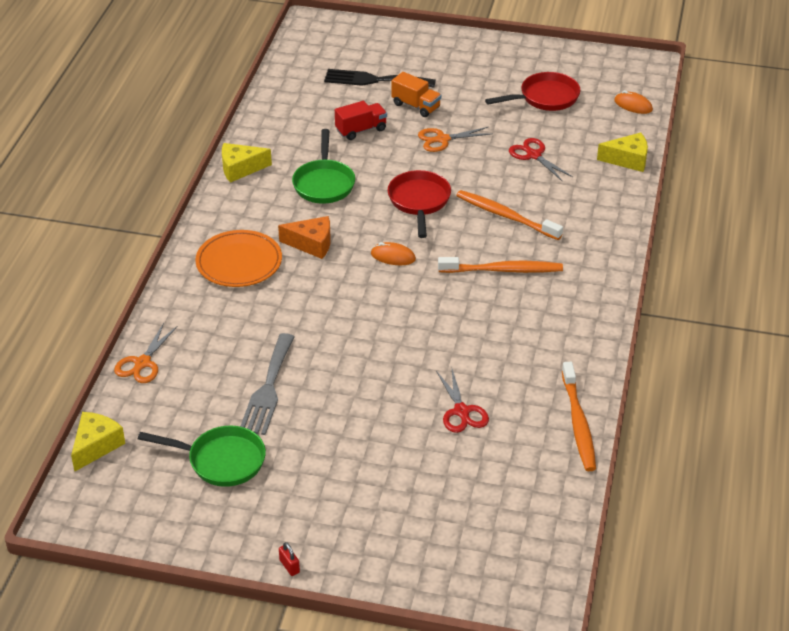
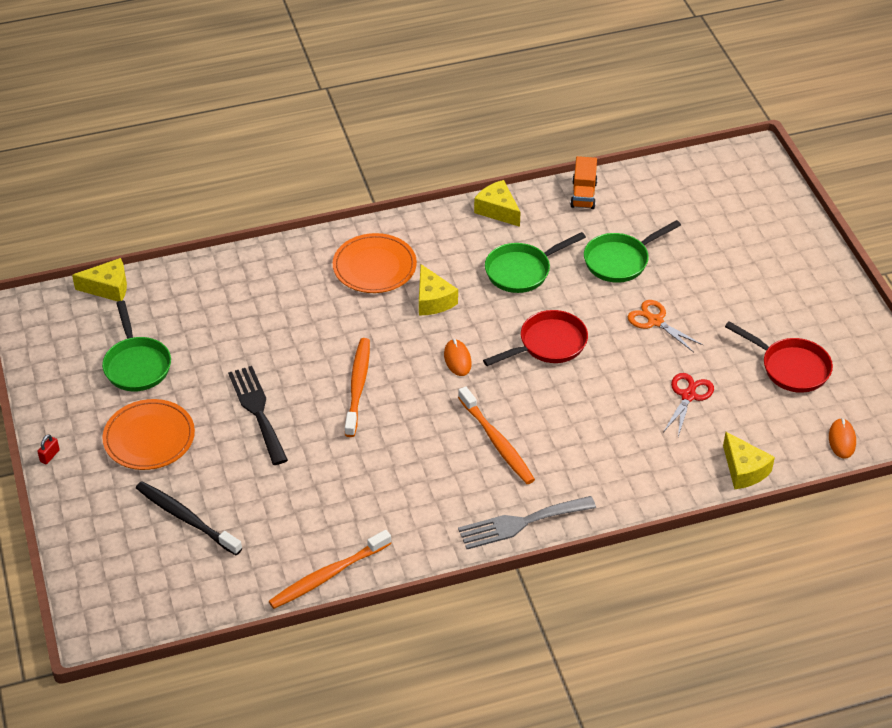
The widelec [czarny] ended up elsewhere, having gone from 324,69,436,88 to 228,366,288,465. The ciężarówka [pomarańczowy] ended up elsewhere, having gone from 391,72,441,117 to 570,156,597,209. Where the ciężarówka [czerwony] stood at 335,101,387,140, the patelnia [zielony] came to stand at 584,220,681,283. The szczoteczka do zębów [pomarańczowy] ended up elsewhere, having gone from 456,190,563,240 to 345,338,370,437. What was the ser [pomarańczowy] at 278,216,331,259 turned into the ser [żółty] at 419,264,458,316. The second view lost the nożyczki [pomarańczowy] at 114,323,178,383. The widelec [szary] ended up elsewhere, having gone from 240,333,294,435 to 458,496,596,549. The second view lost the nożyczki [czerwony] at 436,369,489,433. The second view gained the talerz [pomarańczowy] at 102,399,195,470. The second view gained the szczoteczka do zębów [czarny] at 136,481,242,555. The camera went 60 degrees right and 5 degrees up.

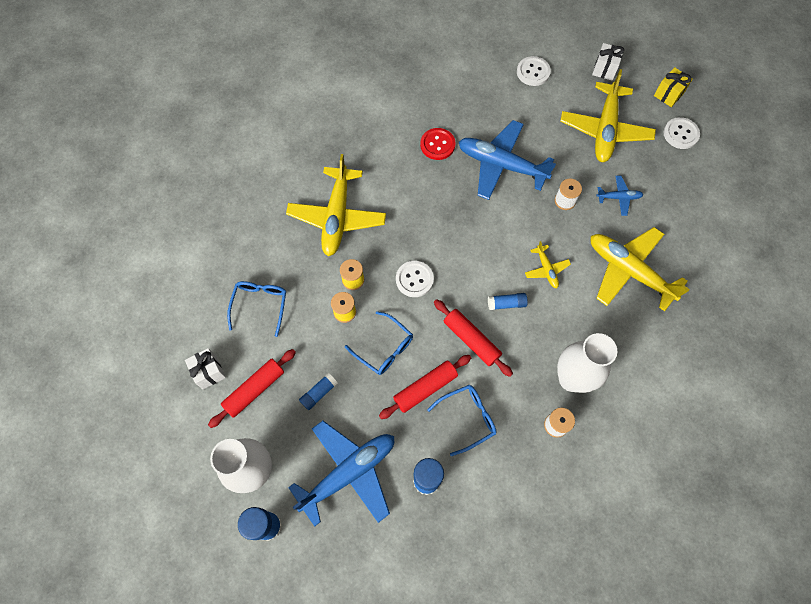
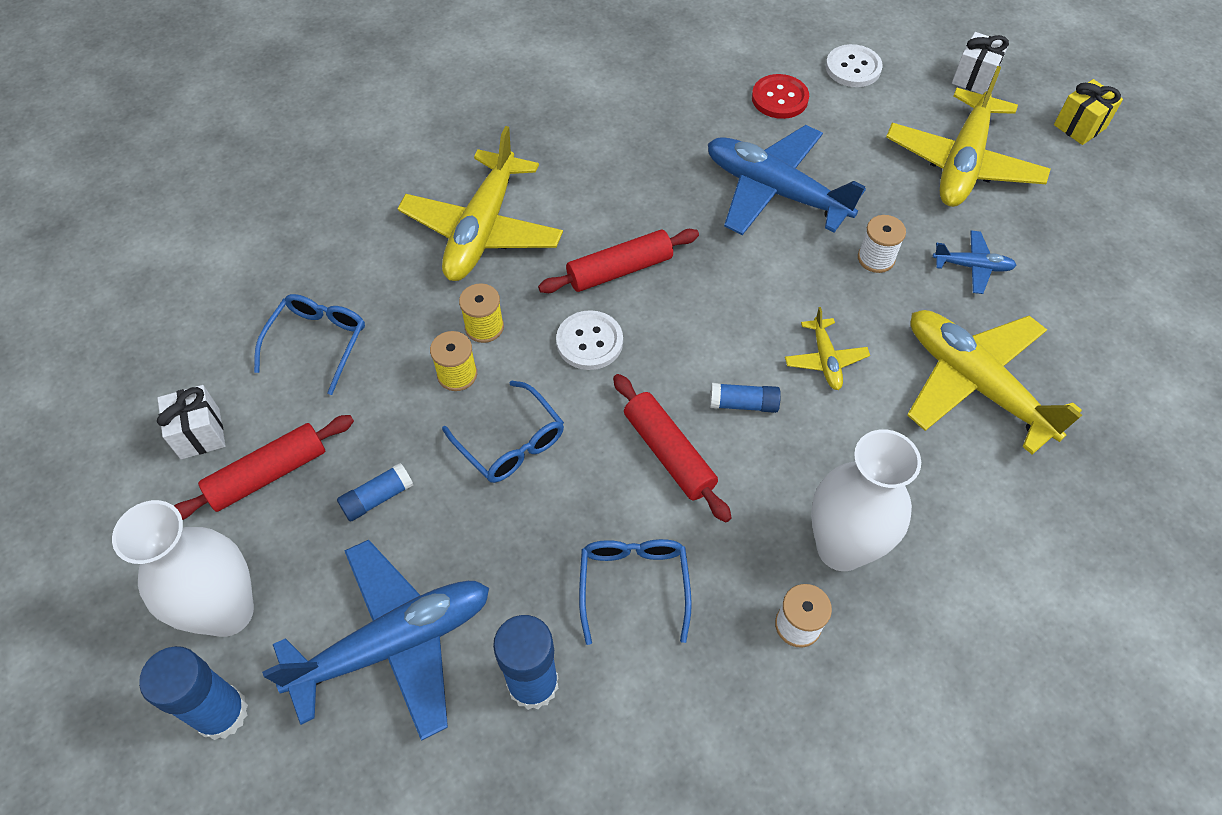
The second view lost the guzik [biały] at 664,117,700,149. The guzik [czerwony] ended up elsewhere, having gone from 420,128,455,160 to 752,74,809,119. The wałek do ciasta [czerwony] ended up elsewhere, having gone from 379,355,471,419 to 538,229,699,293. The okulary [niebieski] at 427,385,496,456 ended up facing another way, 75 degrees counterclockwise from before. The camera went 10 degrees right and 10 degrees down.

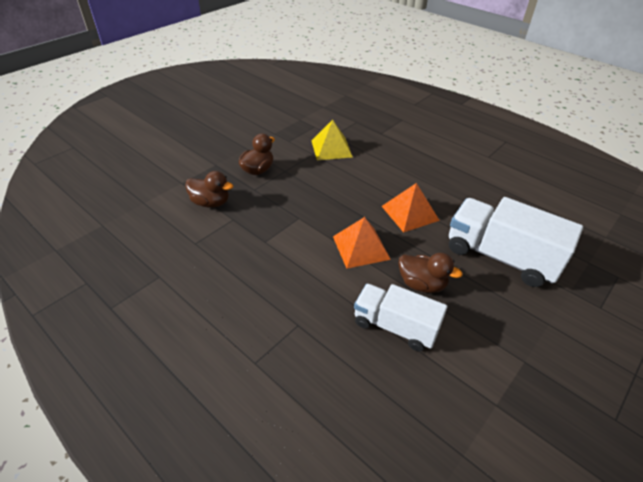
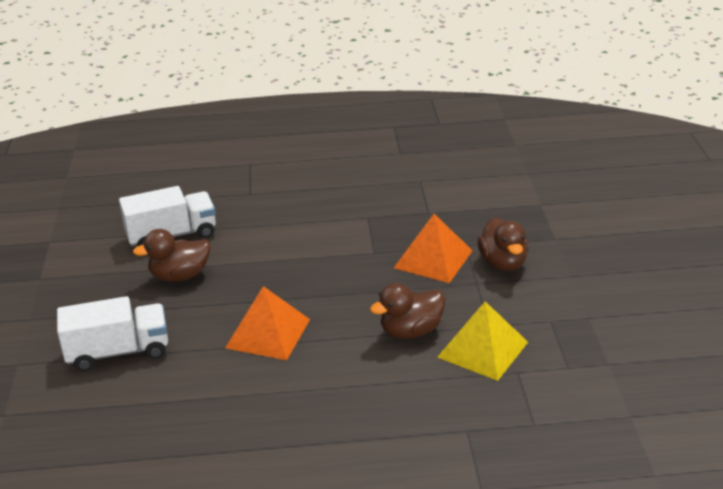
The kaczka [brązowy] ended up elsewhere, having gone from 185,171,233,208 to 370,283,445,339. The size of the ciężarówka [biały] at 449,197,583,287 changed by a factor of 0.66. The piramida [pomarańczowy] ended up elsewhere, having gone from 333,217,391,269 to 394,214,473,283. The camera went 135 degrees right and 10 degrees down.

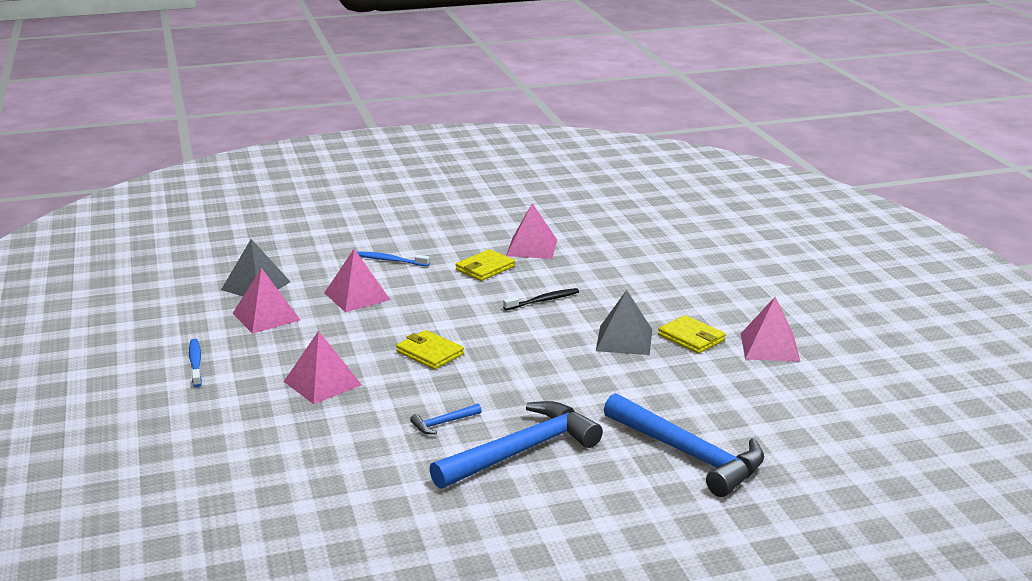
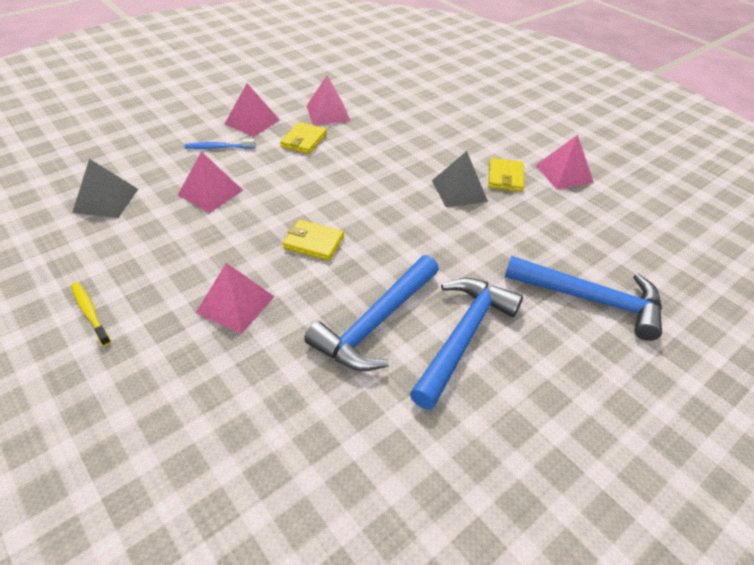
The piramida [różowy] ended up elsewhere, having gone from 233,268,300,334 to 225,83,280,137. The second view lost the szczoteczka do zębów [czarny] at 503,288,579,310. The portfel [żółty] at 658,315,726,354 ended up facing another way, 75 degrees clockwise from before. What was the szczoteczka do zębów [niebieski] at 189,339,202,387 turned into the szczoteczka do zębów [żółty] at 71,282,111,346. The size of the młotek [niebieski] at 410,404,482,434 changed by a factor of 2.42. The camera went 25 degrees left and 20 degrees up.

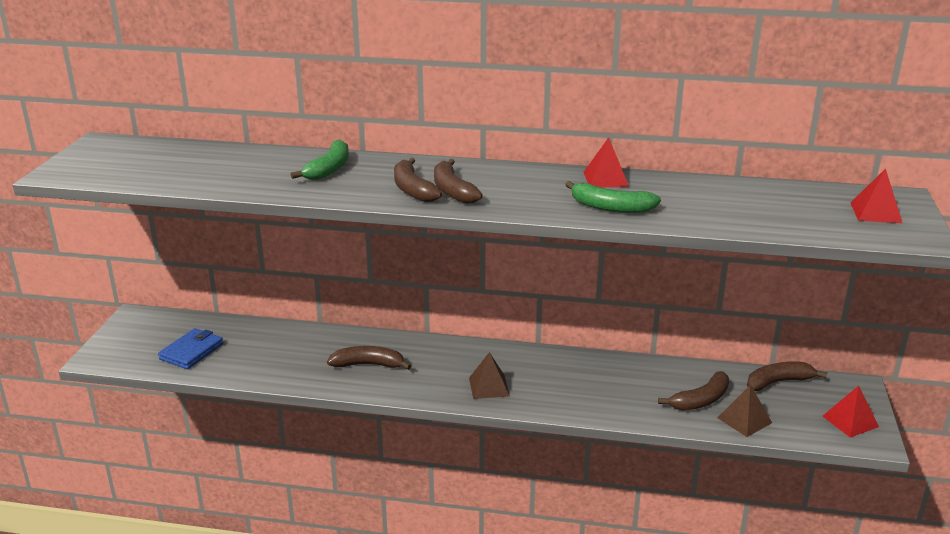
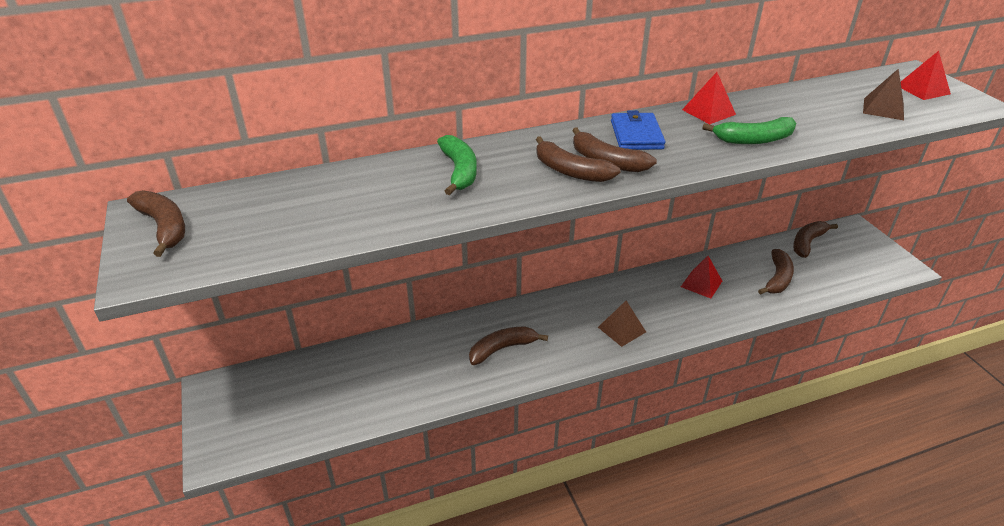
The portfel [niebieski] ended up elsewhere, having gone from 158,328,223,369 to 611,110,666,150. The piramida [brązowy] ended up elsewhere, having gone from 717,384,772,437 to 863,68,904,120. The piramida [czerwony] ended up elsewhere, having gone from 823,386,879,438 to 681,256,722,299. The second view gained the banan [brązowy] at 127,190,185,257. The camera went 30 degrees left and 10 degrees up.

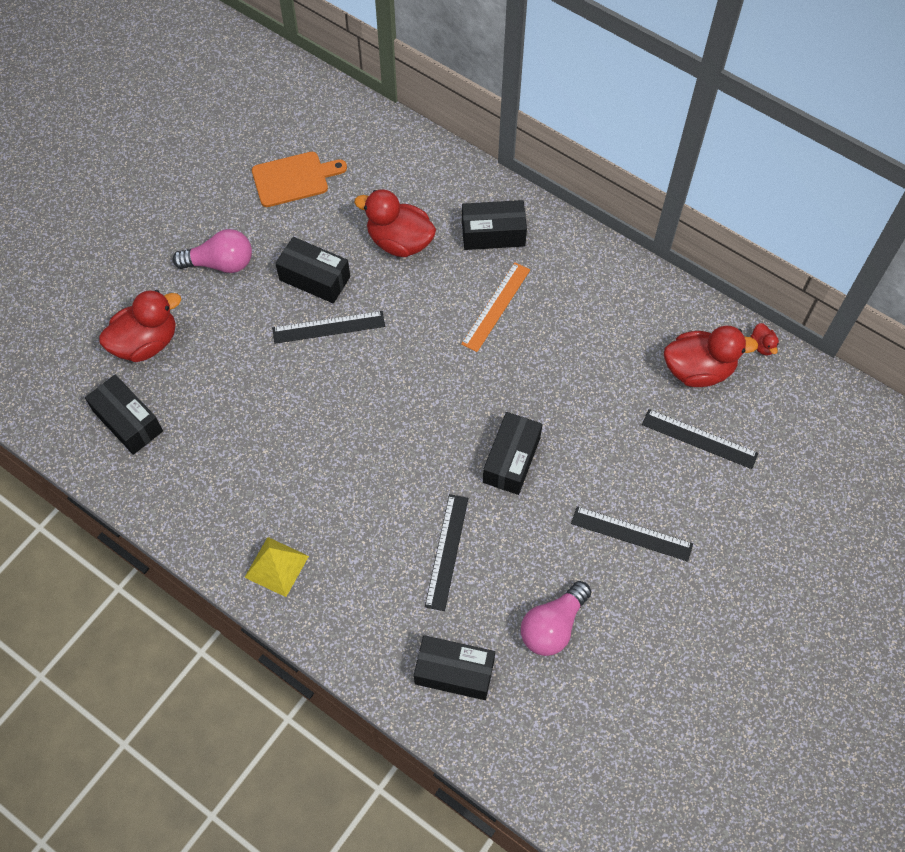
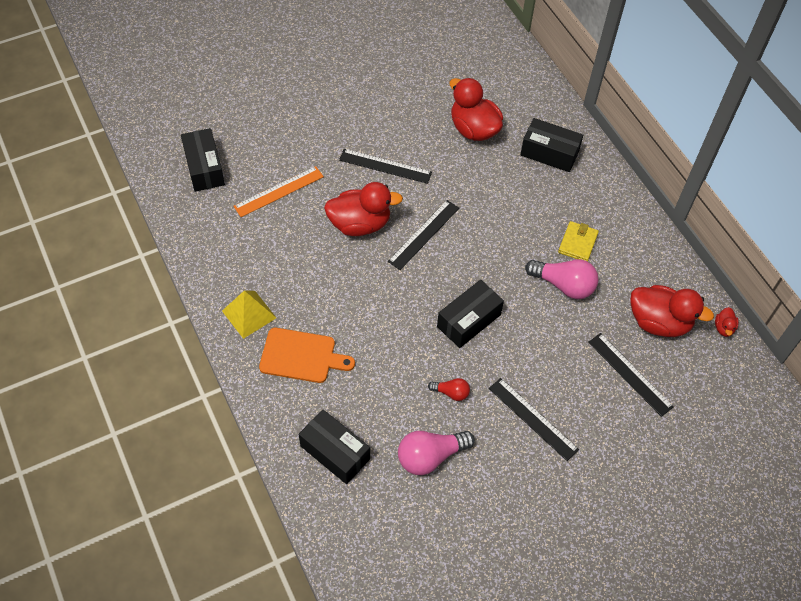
The deska do krojenia [pomarańczowy] ended up elsewhere, having gone from 252,152,347,207 to 259,328,355,383. The żarówka [różowy] ended up elsewhere, having gone from 173,229,252,273 to 525,259,599,299. The second view lost the pudełko [czarny] at 275,237,350,303. The linijka [pomarańczowy] ended up elsewhere, having gone from 461,262,530,352 to 233,166,324,217. The kaczka [czerwony] ended up elsewhere, having gone from 99,290,181,362 to 324,182,403,236. The linijka [czarny] ended up elsewhere, having gone from 425,494,468,611 to 388,200,459,270. The second view gained the portfel [żółty] at 558,221,599,262. The second view gained the żarówka [czerwony] at 428,378,470,401. The camera went 25 degrees right and 5 degrees down.

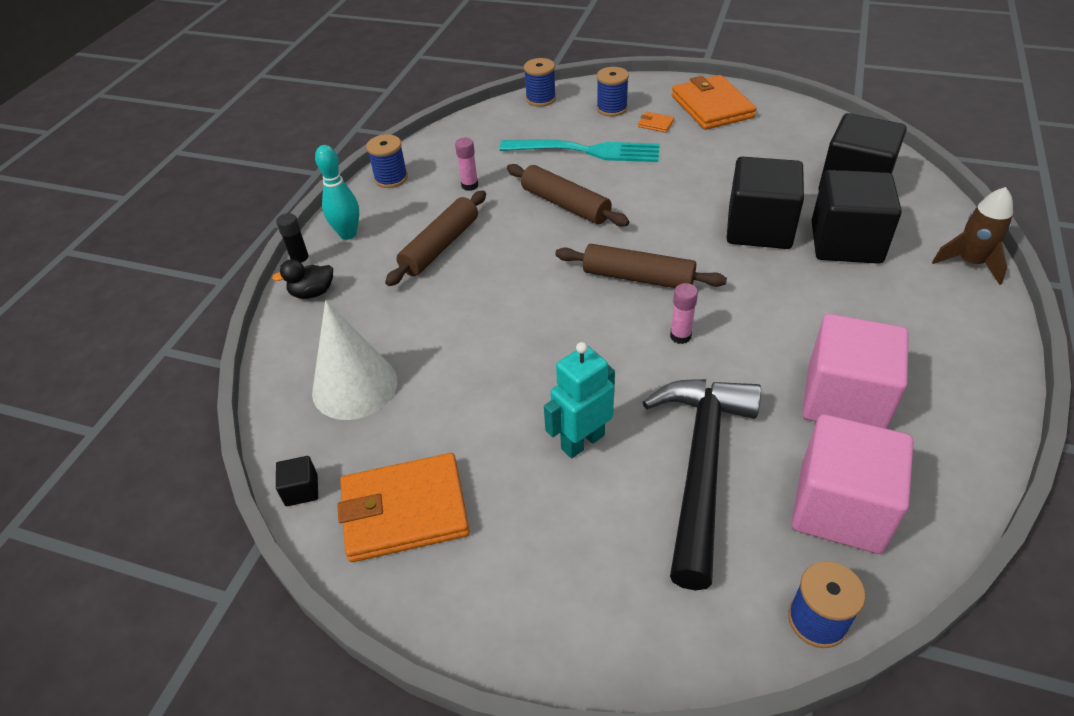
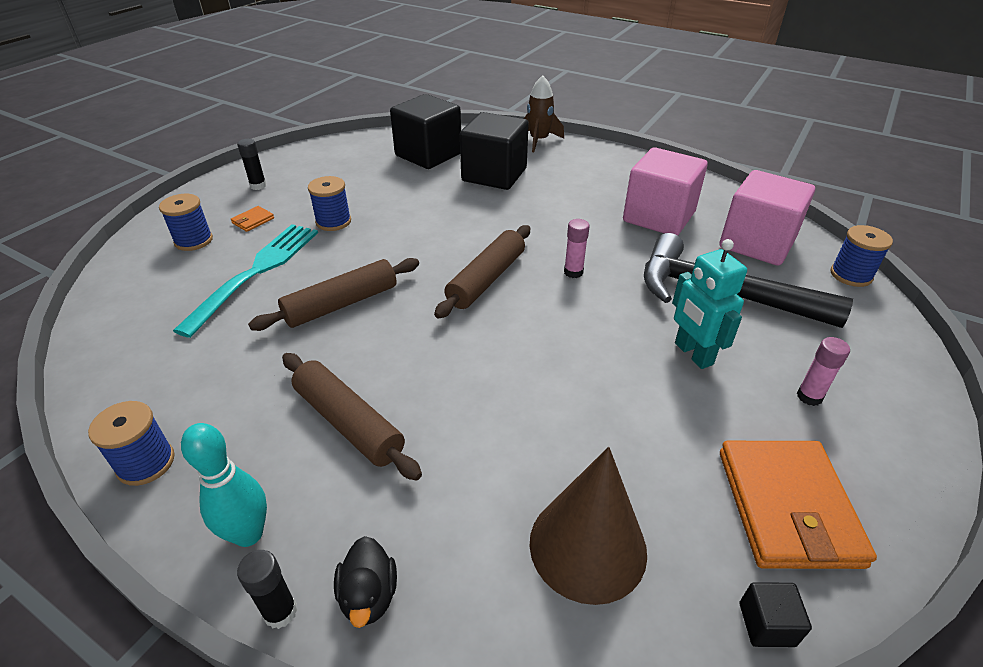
The szpulka [niebieski] ended up elsewhere, having gone from 524,58,556,107 to 308,176,351,231. Where the portfel [pomarańczowy] stood at 672,75,757,130, the klej w sztyfcie [czarny] came to stand at 237,139,267,190. The klej w sztyfcie [różowy] ended up elsewhere, having gone from 455,138,478,191 to 797,337,850,406. The second view lost the sześcian [czarny] at 727,157,804,249. What was the stożek [biały] at 312,300,397,420 turned into the stożek [brązowy] at 529,447,647,605. The camera went 80 degrees left and 5 degrees down.

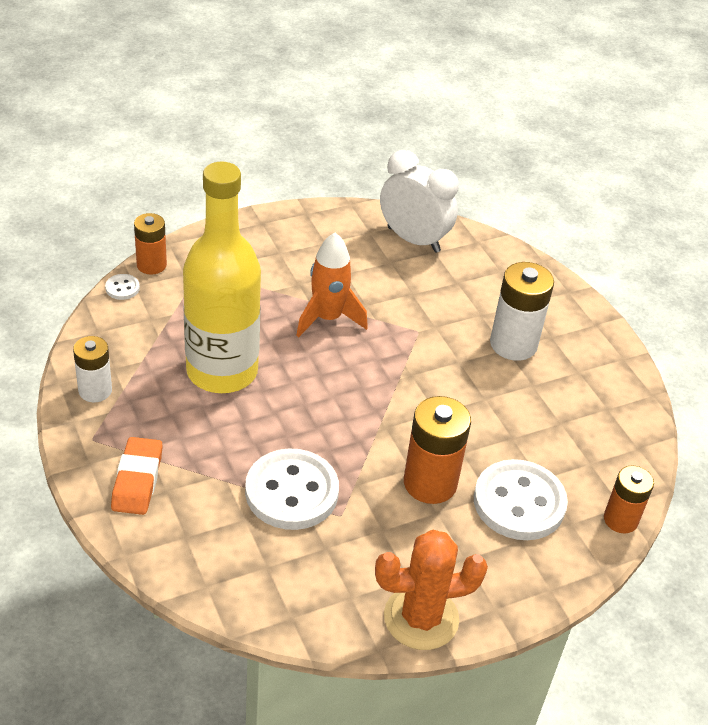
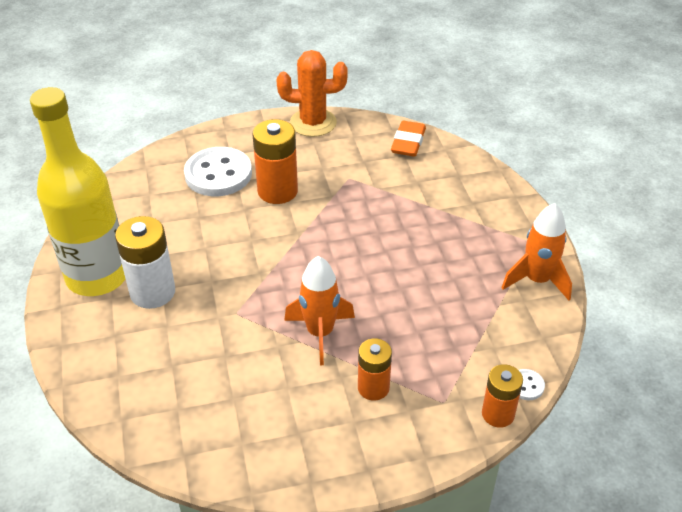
The second view lost the budzik [biały] at 380,150,459,253. The butelka [żółty] ended up elsewhere, having gone from 183,161,261,393 to 30,87,125,296. Where the bateria [biały] stood at 73,336,112,402, the rakieta [pomarańczowy] came to stand at 501,203,572,300. The gumka do mazania [pomarańczowy] ended up elsewhere, having gone from 111,437,163,515 to 391,121,426,157. The second view lost the guzik [biały] at 245,448,339,530. The bateria [pomarańczowy] ended up elsewhere, having gone from 604,465,654,534 to 358,338,392,401. The camera went 165 degrees left and 0 degrees up.

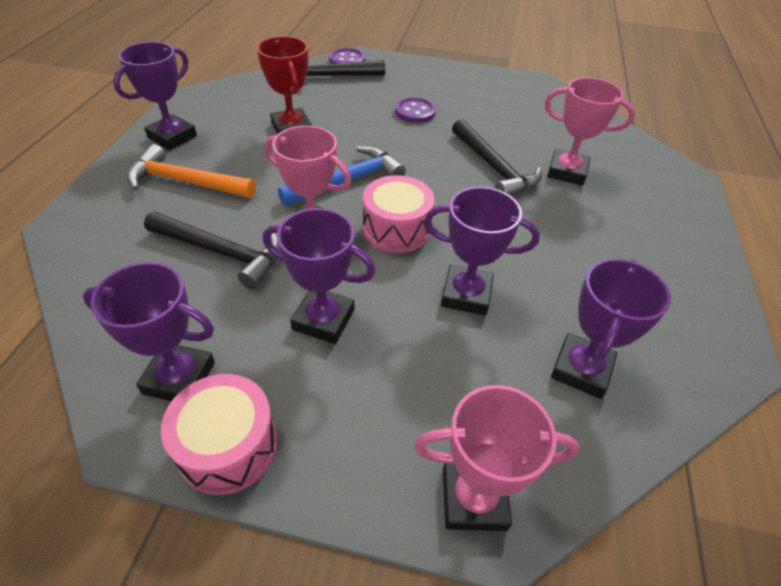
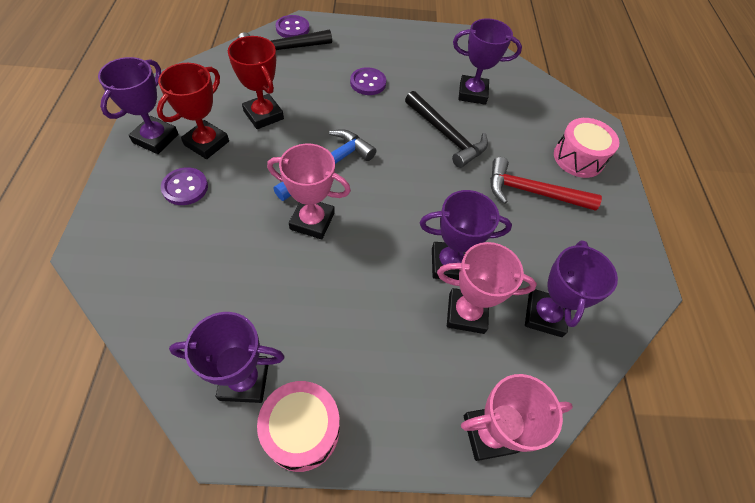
The puchar [różowy] ended up elsewhere, having gone from 545,77,635,186 to 437,242,537,334. Where the młotek [pomarańczowy] stood at 127,144,256,198, the guzik [fioletowy] came to stand at 161,167,208,205. The bęben [różowy] ended up elsewhere, having gone from 363,175,434,253 to 554,118,619,178. The puchar [fioletowy] ended up elsewhere, having gone from 263,208,376,344 to 453,18,522,105. The second view lost the młotek [czarny] at 144,212,280,289. The second view gained the puchar [czerwony] at 157,63,229,159. The second view gained the młotek [czerwony] at 490,157,602,211. The camera went 15 degrees left and 10 degrees up.

